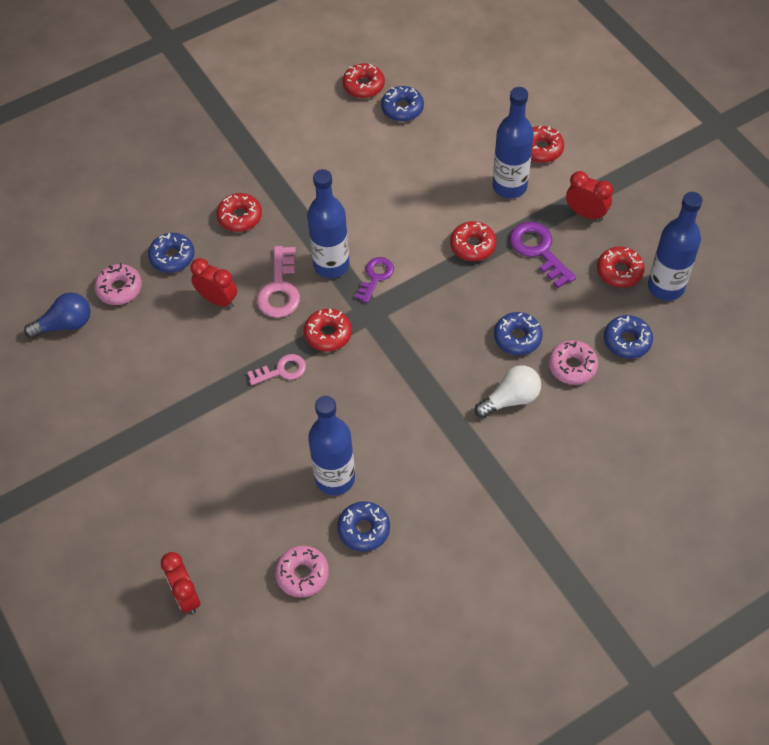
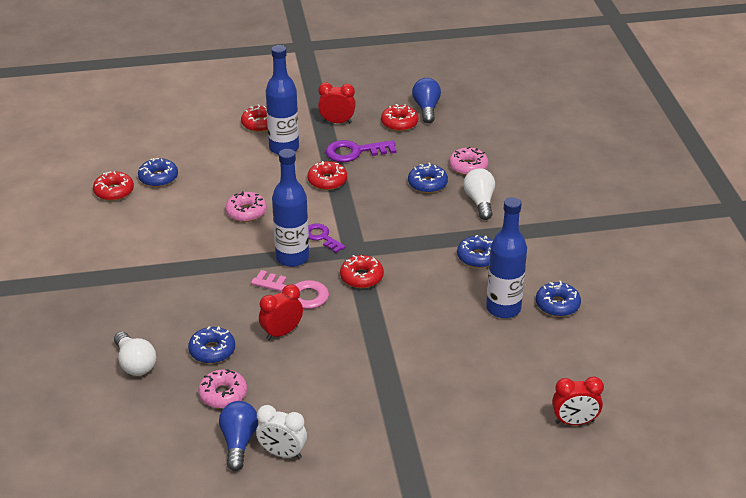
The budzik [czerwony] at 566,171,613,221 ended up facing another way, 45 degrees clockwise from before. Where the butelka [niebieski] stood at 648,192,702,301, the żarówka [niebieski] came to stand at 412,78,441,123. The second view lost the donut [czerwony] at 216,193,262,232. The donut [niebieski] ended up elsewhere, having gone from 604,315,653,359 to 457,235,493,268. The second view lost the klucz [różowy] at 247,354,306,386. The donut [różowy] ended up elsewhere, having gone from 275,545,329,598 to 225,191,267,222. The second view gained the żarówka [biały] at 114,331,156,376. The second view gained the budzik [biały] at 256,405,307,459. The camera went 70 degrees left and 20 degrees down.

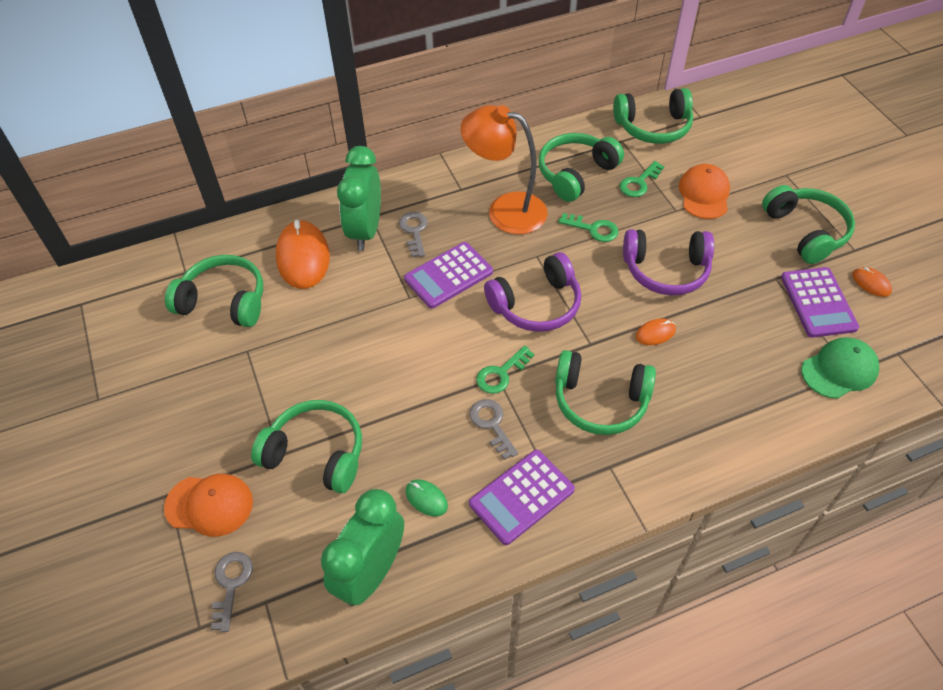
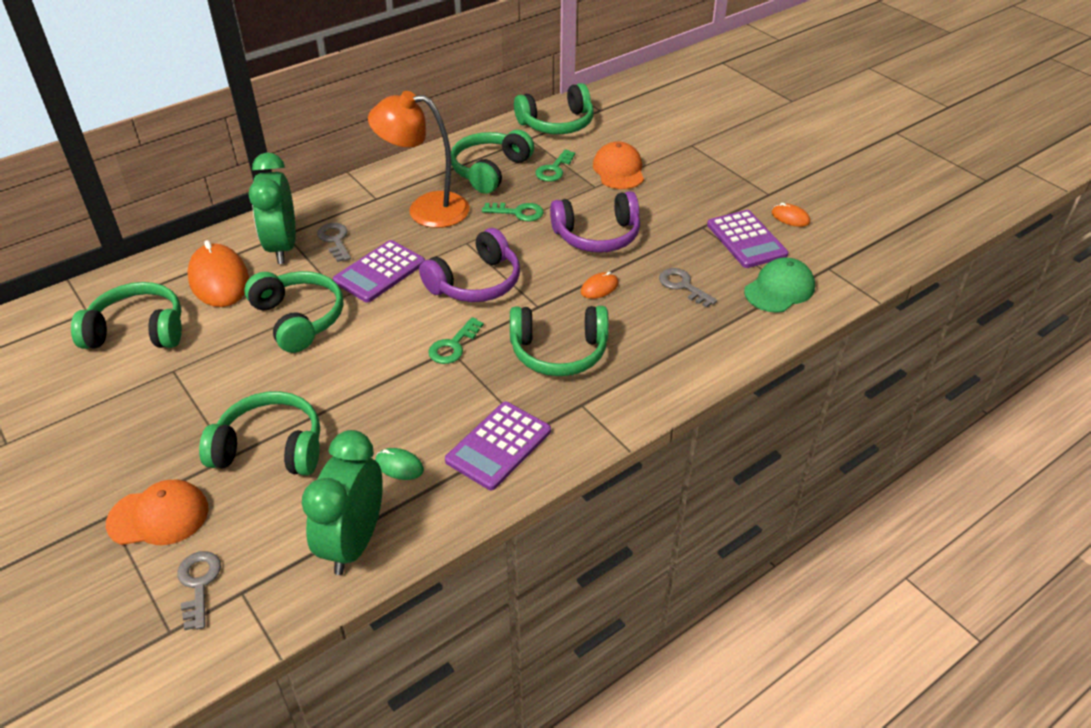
The słuchawki [zielony] ended up elsewhere, having gone from 762,185,855,264 to 244,271,343,353. The klucz [szary] ended up elsewhere, having gone from 469,399,518,460 to 659,268,717,308. The camera went 15 degrees left and 10 degrees down.

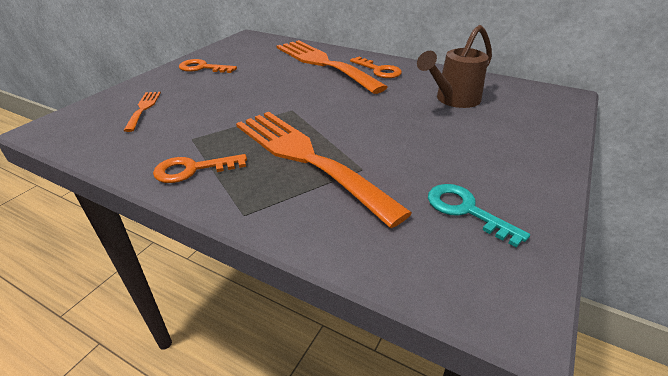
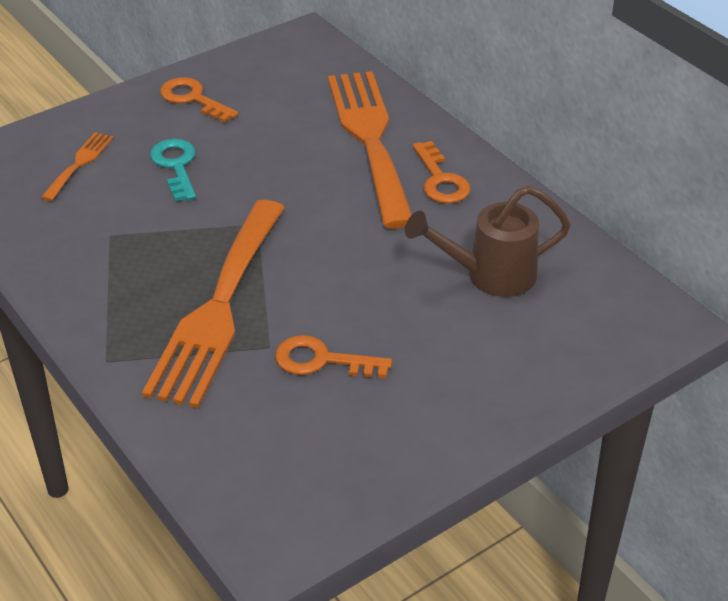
The widelec [pomarańczowy] at 236,112,412,228 ended up facing another way, 150 degrees counterclockwise from before. The klucz [pomarańczowy] ended up elsewhere, having gone from 153,154,247,183 to 275,335,392,378. The klucz [turkusowy] ended up elsewhere, having gone from 428,184,530,247 to 150,139,196,201. The camera went 25 degrees right and 5 degrees up.

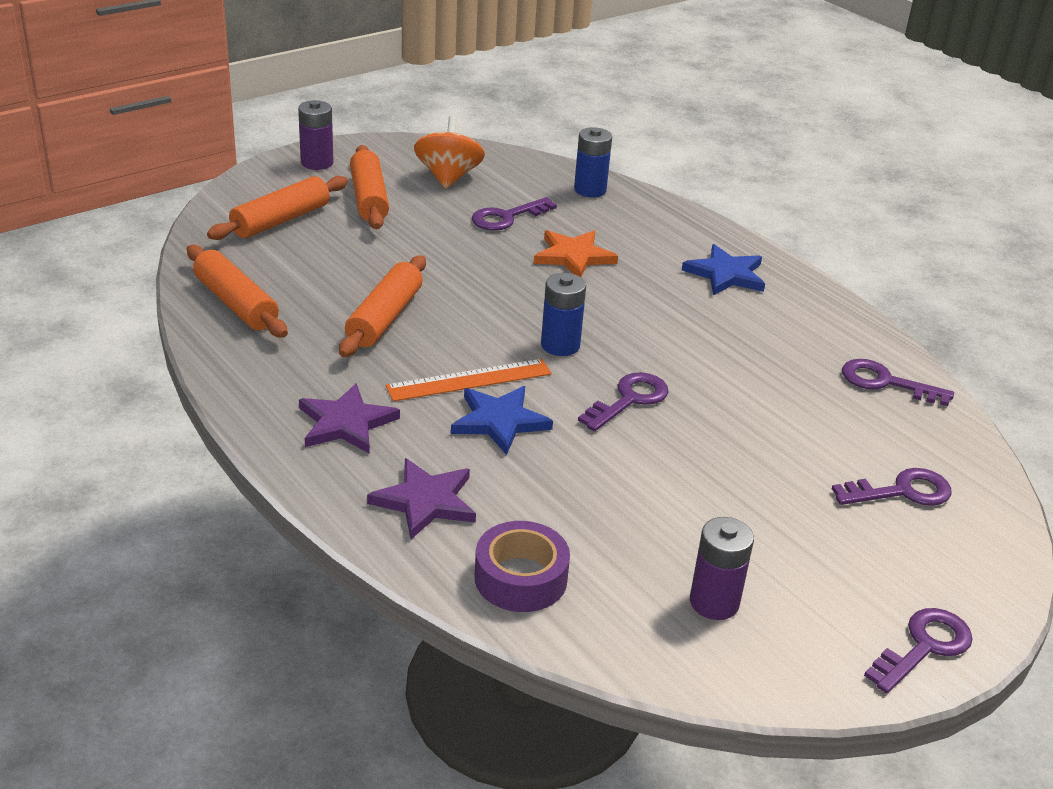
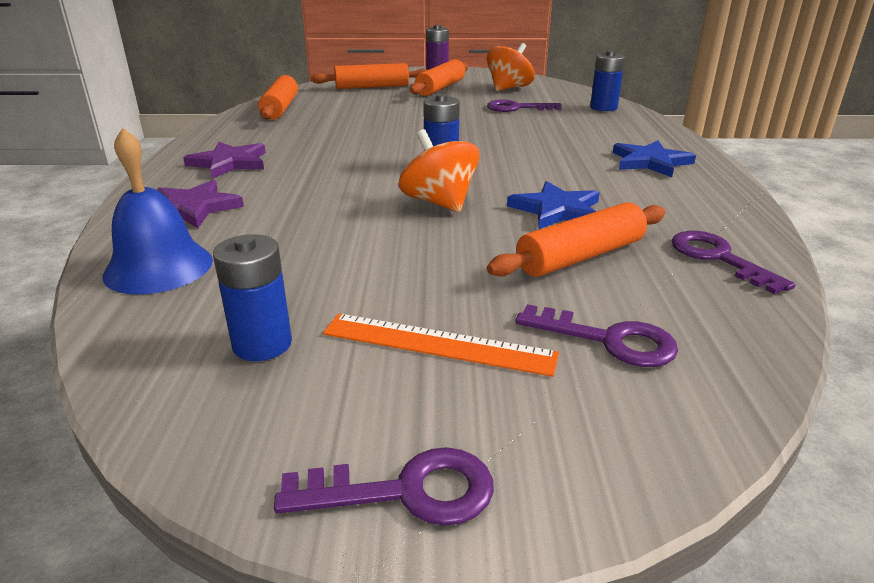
The second view lost the gwiazda [pomarańczowy] at 533,230,618,277. The wałek do ciasta [pomarańczowy] ended up elsewhere, having gone from 339,255,426,357 to 487,202,665,277. The linijka [pomarańczowy] ended up elsewhere, having gone from 386,359,552,402 to 323,314,559,377. Where the klucz [fioletowy] stood at 578,372,669,431, the bączek [pomarańczowy] came to stand at 399,129,480,212. The gwiazda [niebieski] ended up elsewhere, having gone from 451,386,553,455 to 507,181,600,229. What was the bateria [fioletowy] at 690,517,754,620 turned into the bateria [niebieski] at 213,234,292,361. Where the taśma klejąca [fioletowy] stood at 475,521,570,612, the dzwonek [niebieski] came to stand at 102,128,213,294. The camera went 40 degrees right and 5 degrees down.

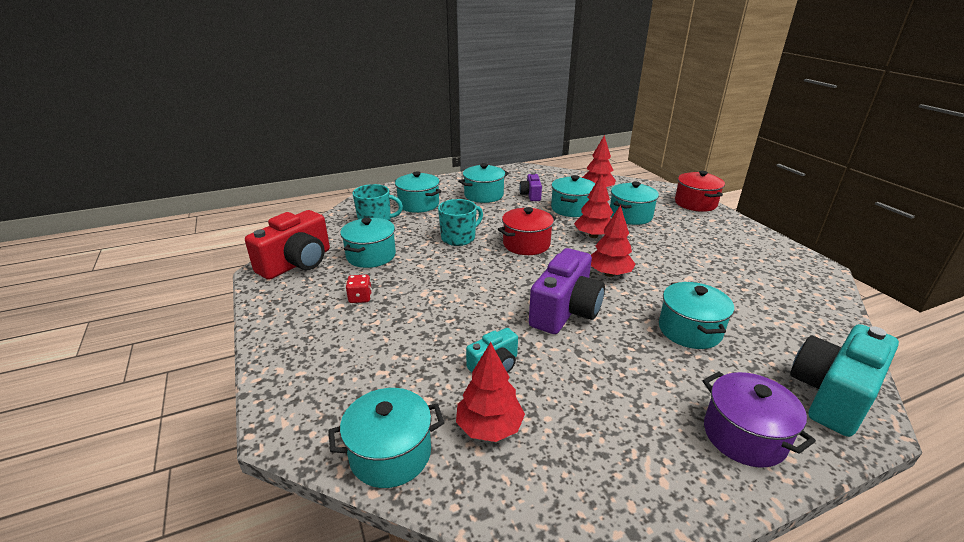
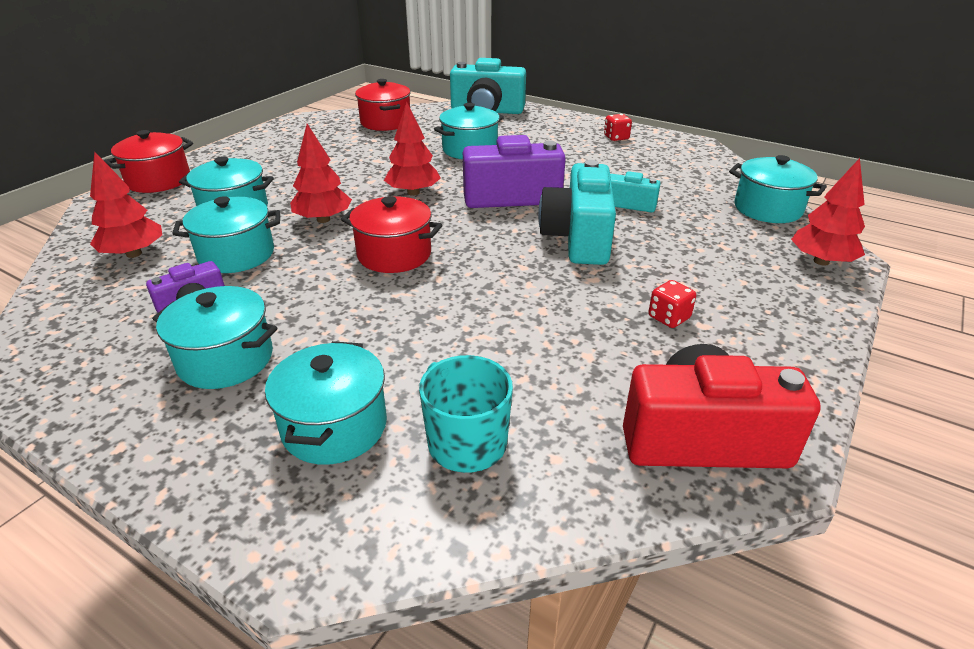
The second view lost the kubek [turkusowy] at 438,199,483,246. The second view lost the garnek [turkusowy] at 340,218,396,268. The drzewko [czerwony] ended up elsewhere, having gone from 456,342,525,442 to 791,158,865,266. The second view lost the garnek [fioletowy] at 703,372,816,468. The second view gained the garnek [czerwony] at 355,79,411,131. The second view gained the kostka do gry [czerwony] at 604,114,632,141. The second view gained the aparat fotograficzny [turkusowy] at 538,160,616,265. The camera went 125 degrees left and 5 degrees up.

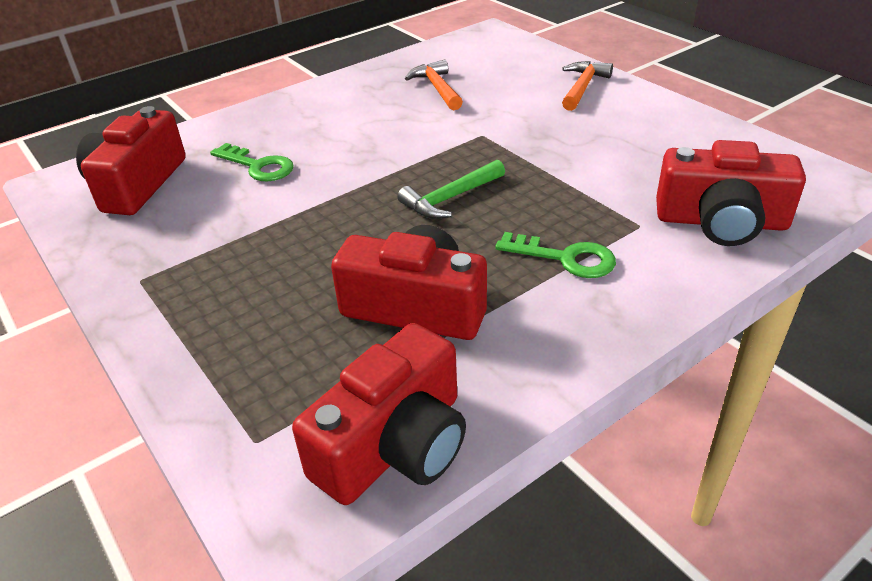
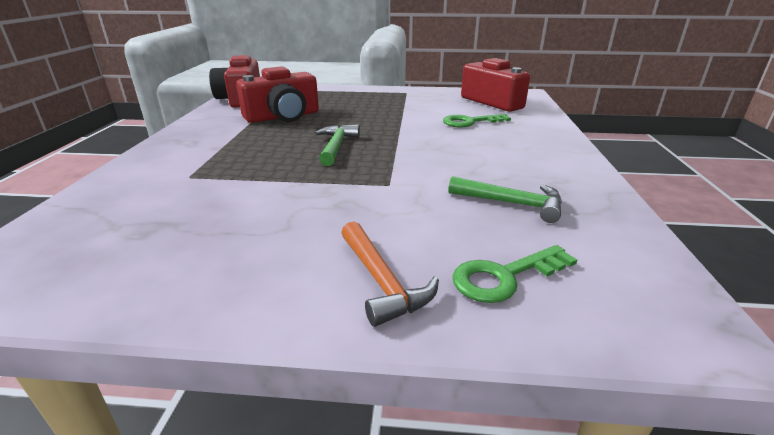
What was the młotek [pomarańczowy] at 405,59,463,110 turned into the młotek [zielony] at 448,176,562,223. The second view lost the aparat fotograficzny [czerwony] at 656,140,806,246. The klucz [zielony] ended up elsewhere, having gone from 495,232,616,278 to 452,245,577,303. The camera went 130 degrees right and 10 degrees down.

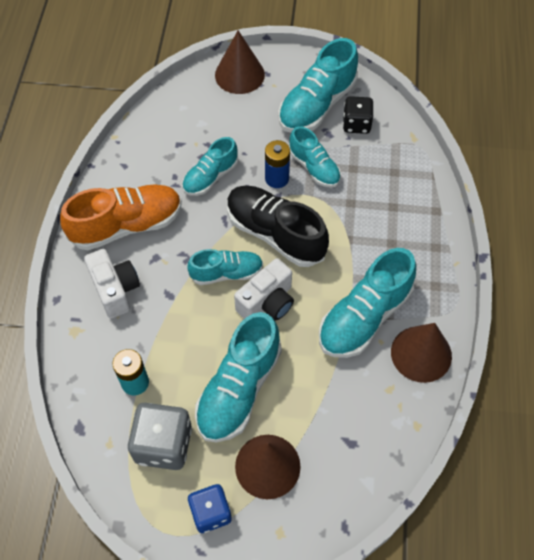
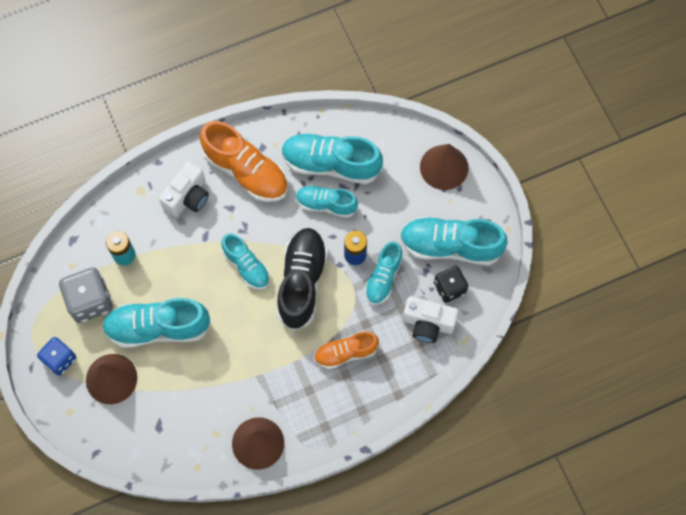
The but [turkusowy] ended up elsewhere, having gone from 319,248,416,358 to 281,133,383,184. The aparat fotograficzny [biały] ended up elsewhere, having gone from 234,258,294,320 to 403,296,459,343. The second view gained the but [pomarańczowy] at 314,332,379,369. The camera went 60 degrees right and 10 degrees up.

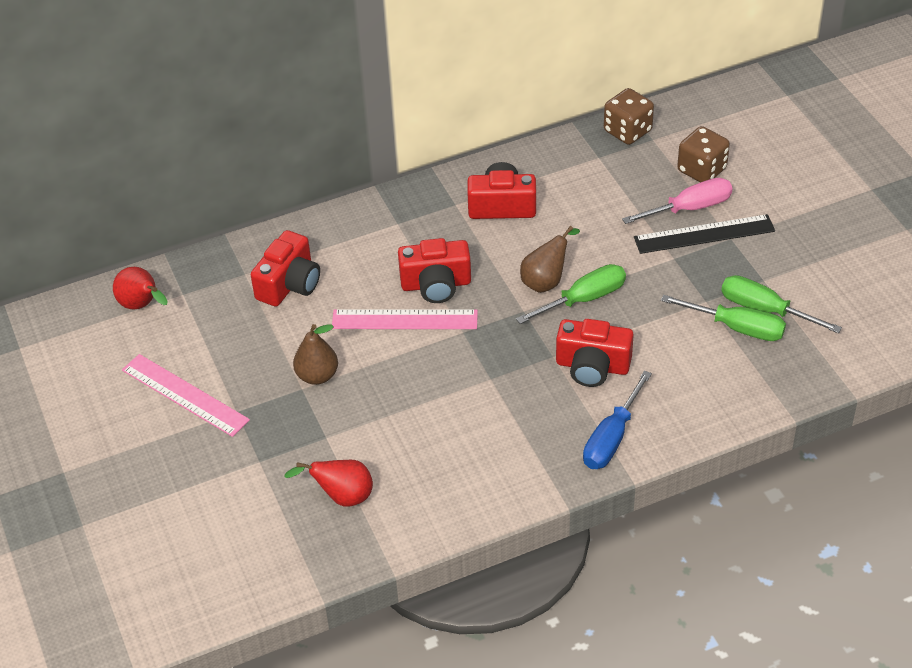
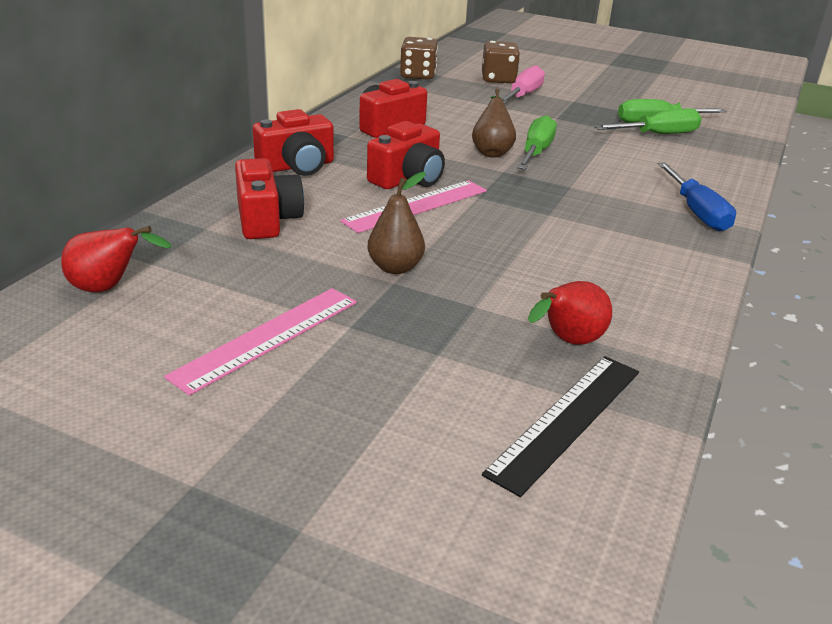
The linijka [czarny] ended up elsewhere, having gone from 634,214,775,254 to 482,356,639,497. The aparat fotograficzny [czerwony] ended up elsewhere, having gone from 556,319,634,387 to 253,109,334,176. The linijka [różowy] at 122,354,250,437 ended up facing another way, 45 degrees counterclockwise from before. The camera went 45 degrees left and 15 degrees down.

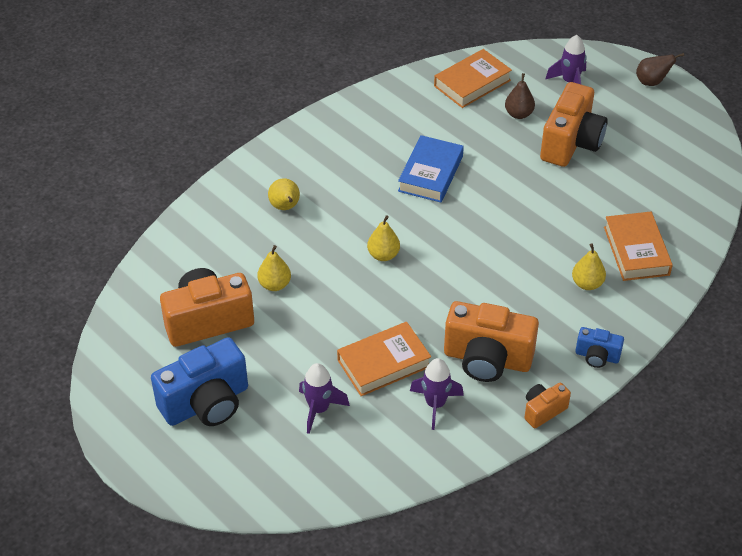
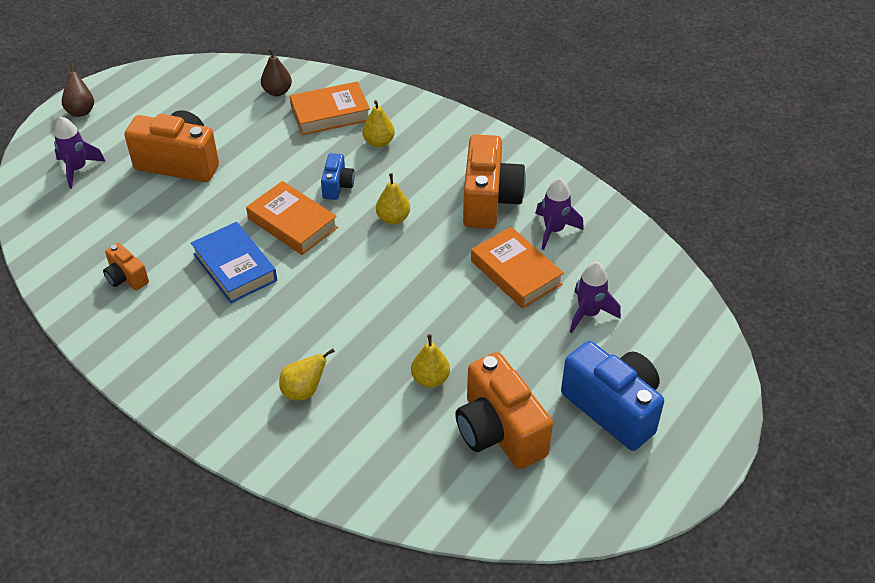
The książka [pomarańczowy] ended up elsewhere, having gone from 434,49,512,108 to 246,181,338,255. The gruszka [brązowy] ended up elsewhere, having gone from 505,73,535,119 to 261,48,292,96. The książka [niebieski] at 398,135,464,203 ended up facing another way, 45 degrees clockwise from before. The gruszka [żółty] ended up elsewhere, having gone from 367,215,400,261 to 376,173,410,225. The aparat fotograficzny [niebieski] ended up elsewhere, having gone from 575,327,624,368 to 321,153,355,200. The aparat fotograficzny [pomarańczowy] ended up elsewhere, having gone from 524,383,571,428 to 103,243,149,291. The camera went 100 degrees left and 0 degrees up.

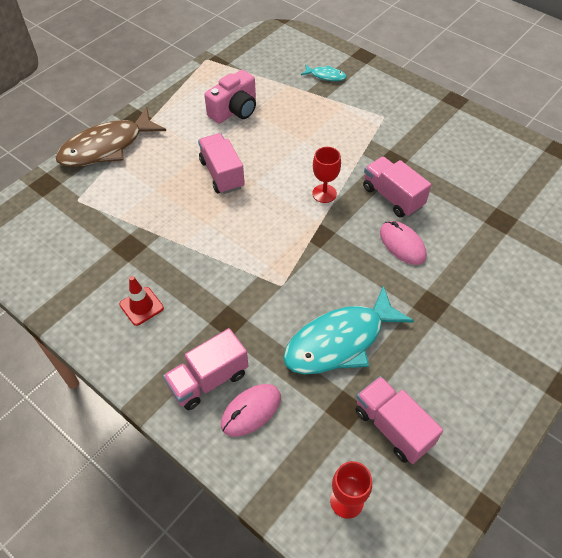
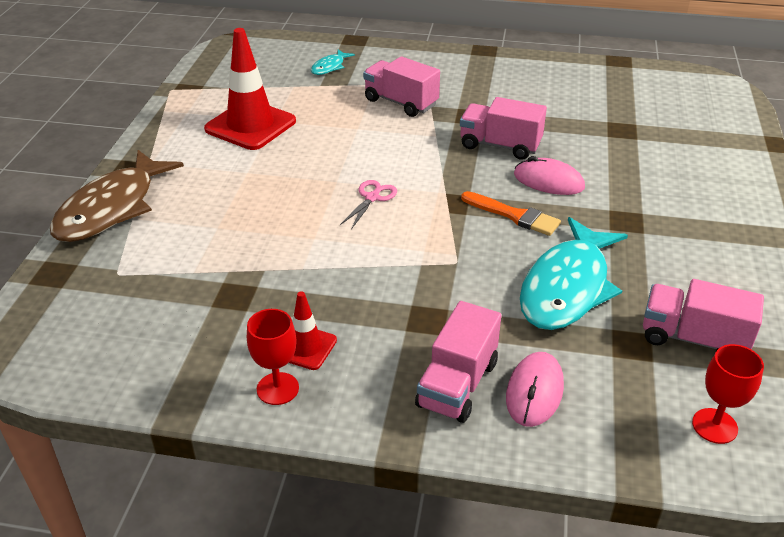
The ryba [turkusowy] at 301,64,346,81 ended up facing another way, 135 degrees clockwise from before. Where the aparat fotograficzny [różowy] stood at 204,70,256,124, the pachołek [czerwony] came to stand at 204,28,296,150. The ciężarówka [różowy] ended up elsewhere, having gone from 198,133,245,194 to 363,56,440,117. The kielich [czerwony] ended up elsewhere, having gone from 312,147,341,203 to 247,309,299,405. The second view gained the nożyczki [różowy] at 340,180,397,229. The second view gained the pędzel [pomarańczowy] at 461,191,561,236. The camera went 30 degrees left and 15 degrees down.

